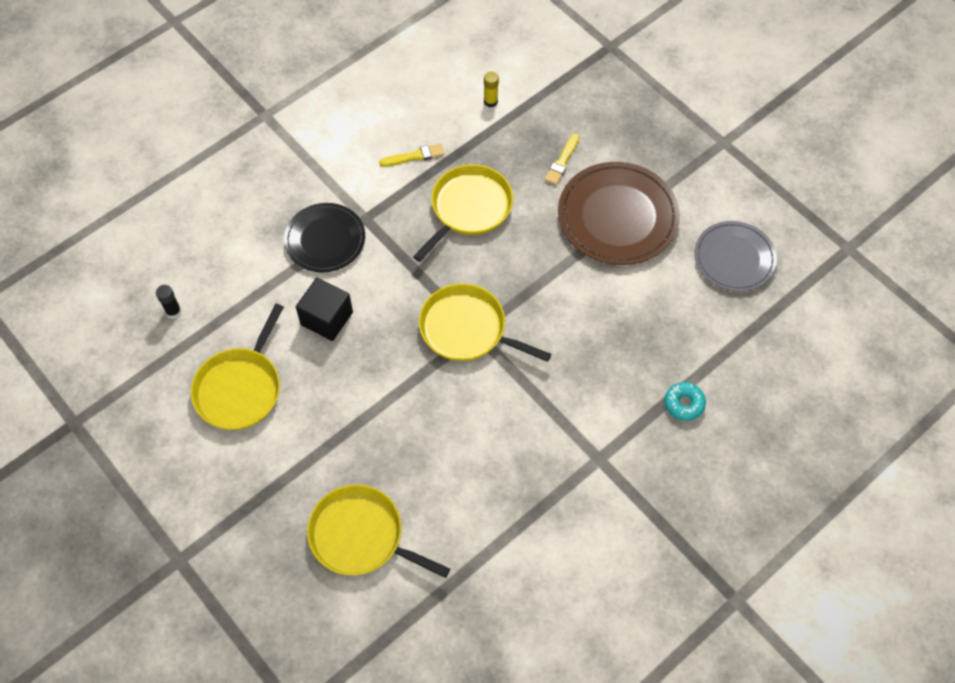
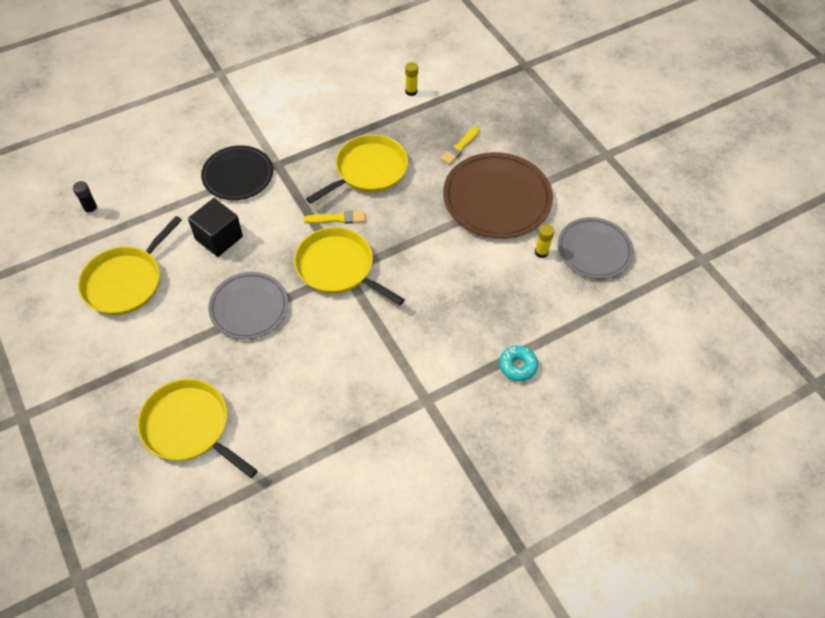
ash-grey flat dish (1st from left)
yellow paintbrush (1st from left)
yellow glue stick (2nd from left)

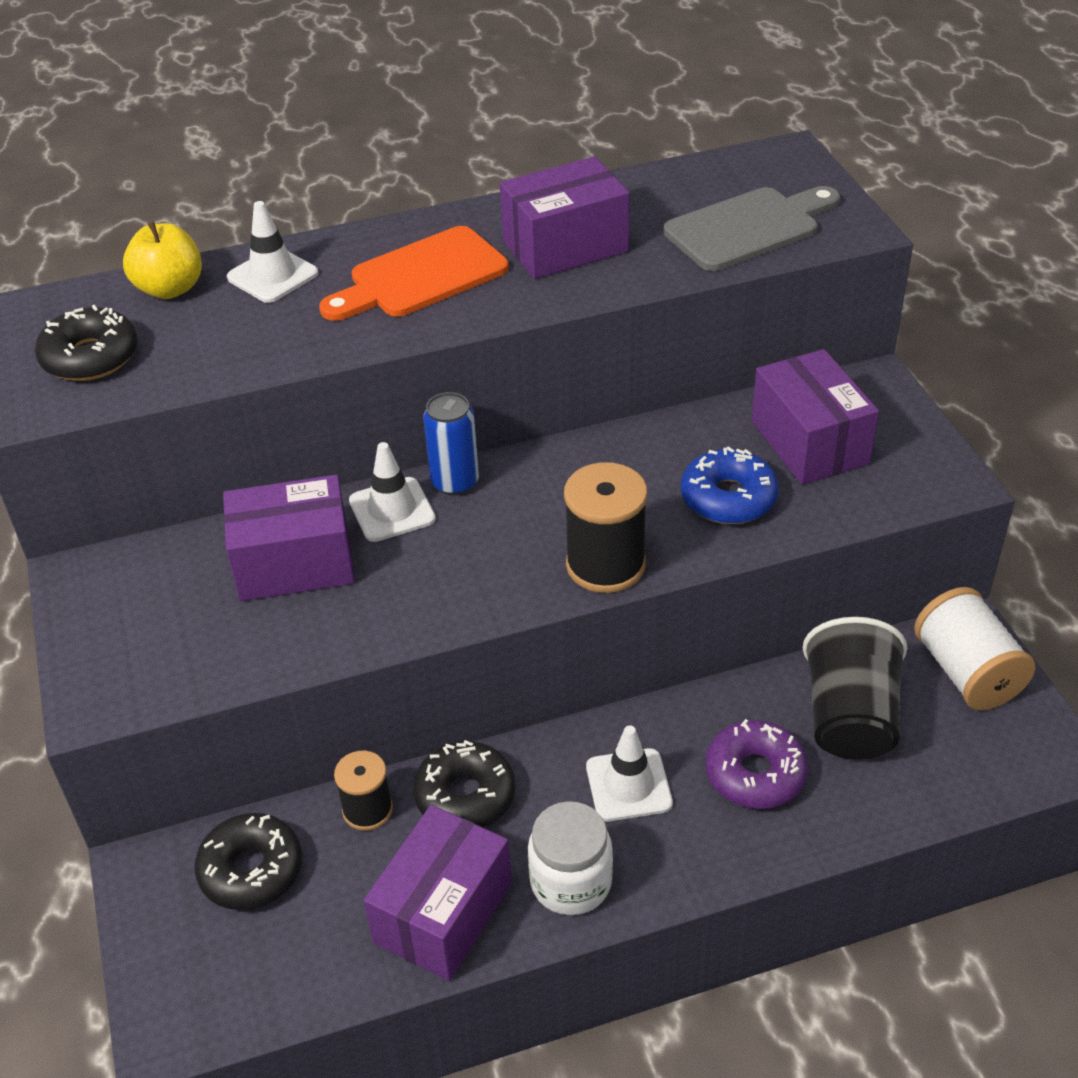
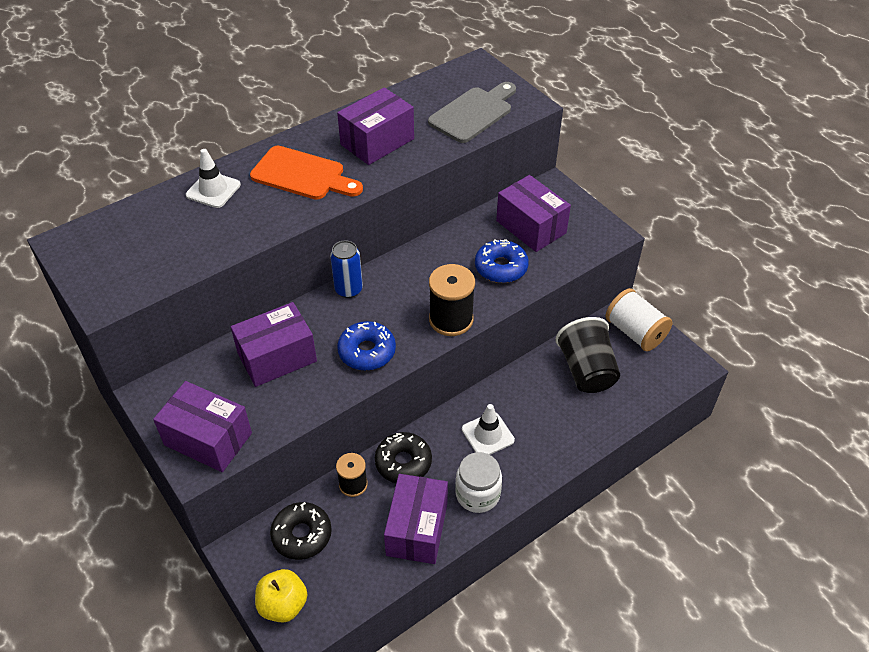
violet parcel (1st from left)
bright orange chopping board
yellow toy apple
blue doughnut (1st from left)
jet-black doughnut (1st from left in the first image)
white safety cone (2nd from left in the first image)
violet doughnut

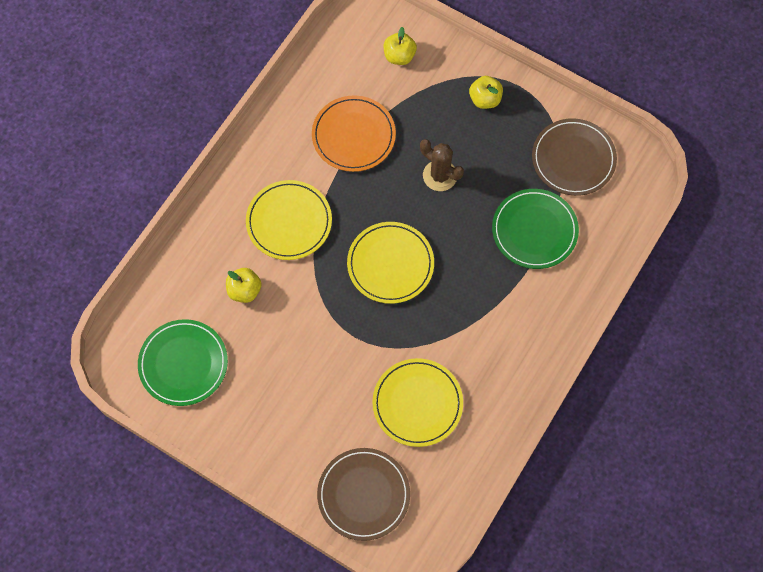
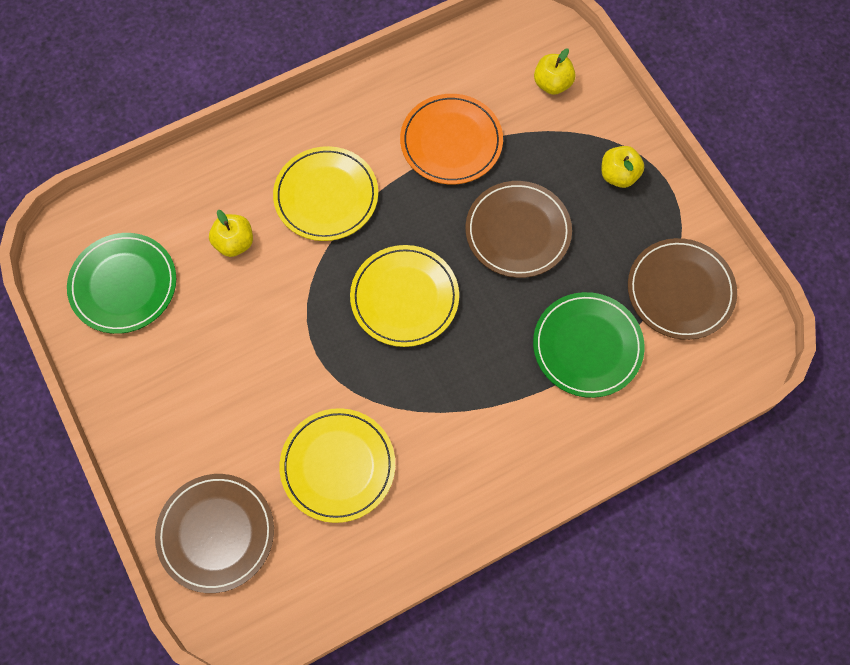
dark brown flat dish (2nd from left)

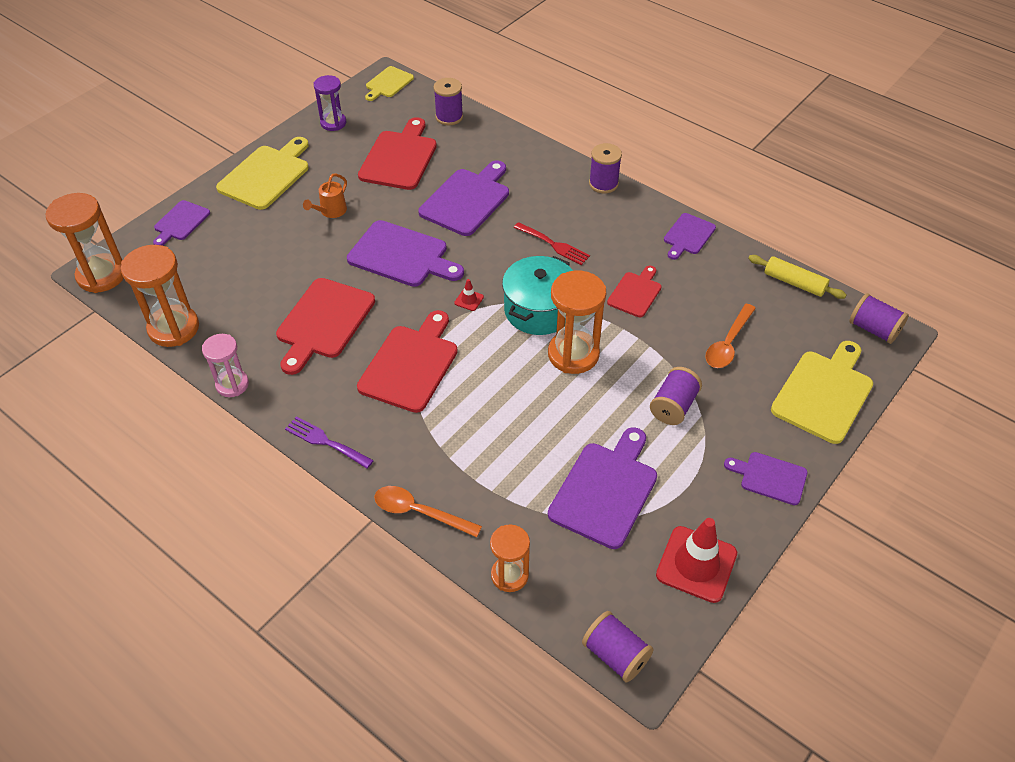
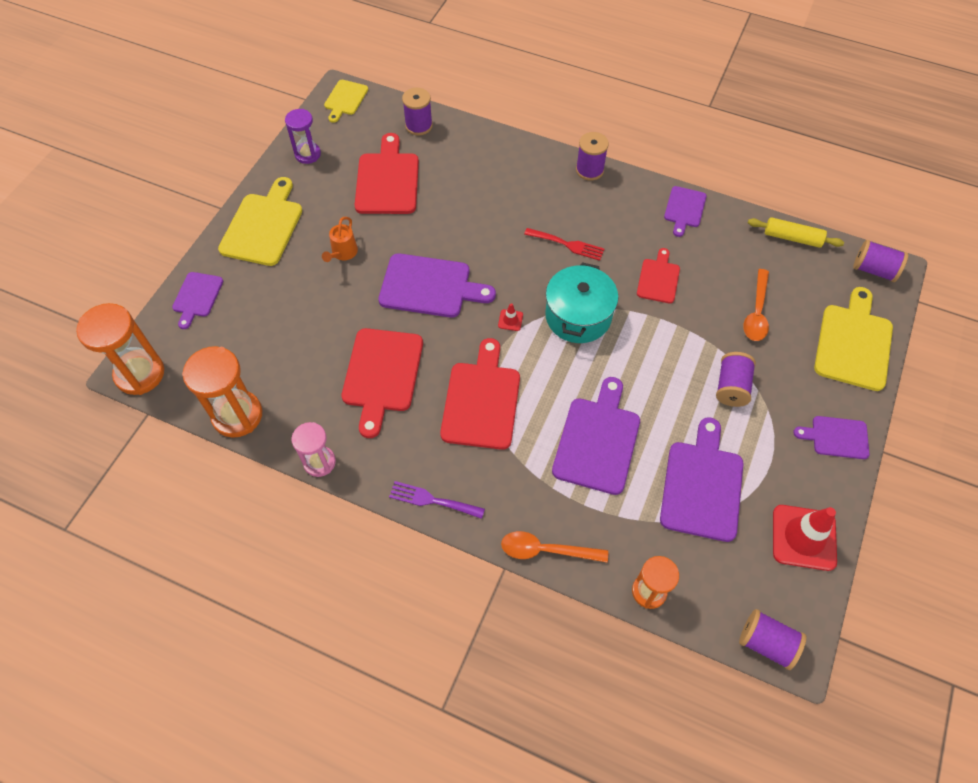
violet chopping board (3rd from left)
bright orange sand timer (4th from left in the first image)

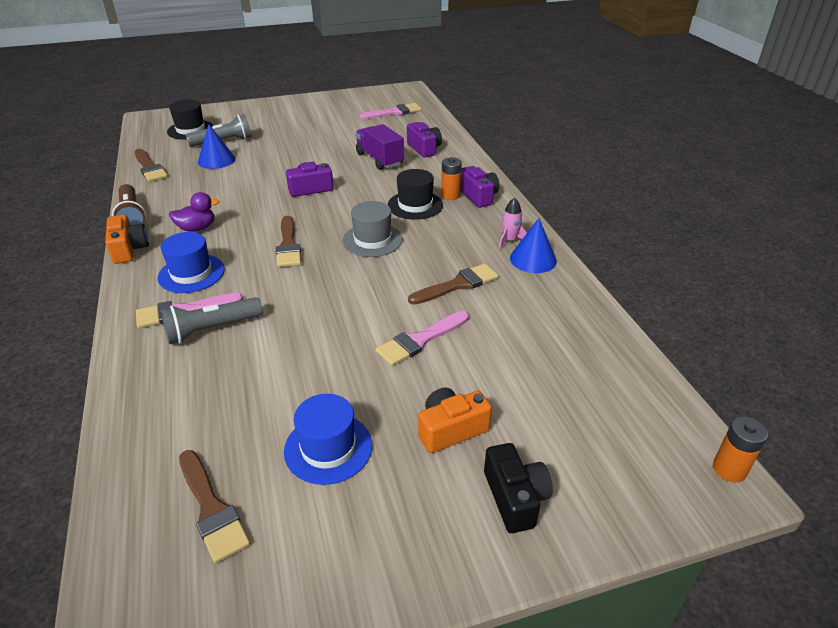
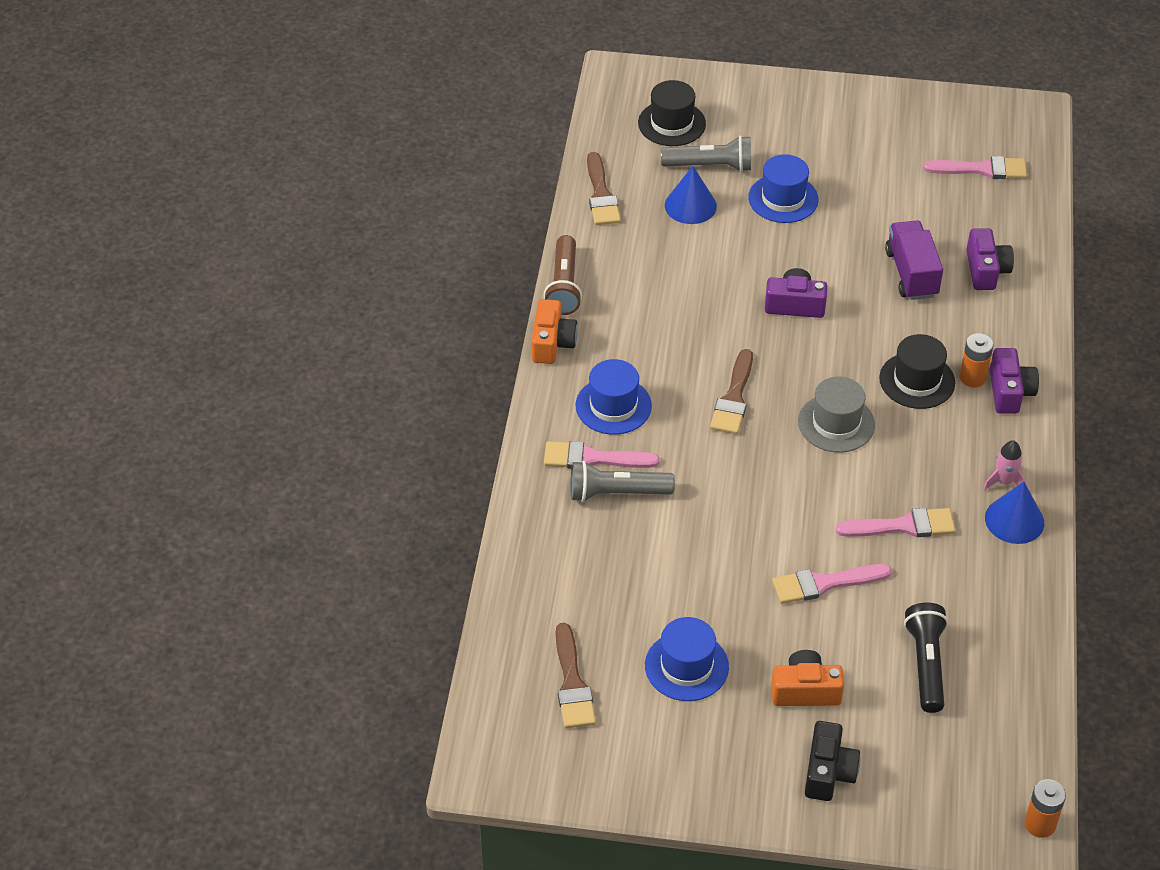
blue hat (3rd from left)
pink paintbrush (3rd from left)
jet-black flashlight
violet toy duck

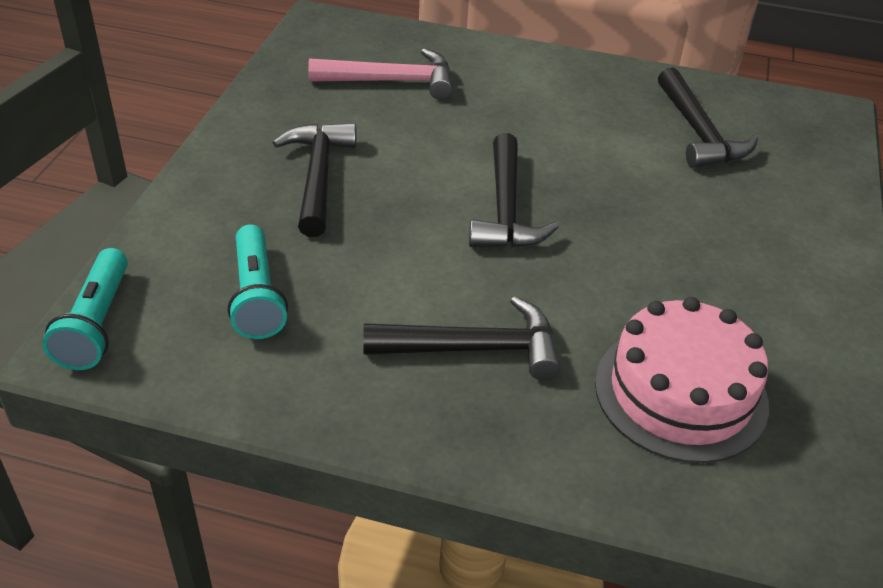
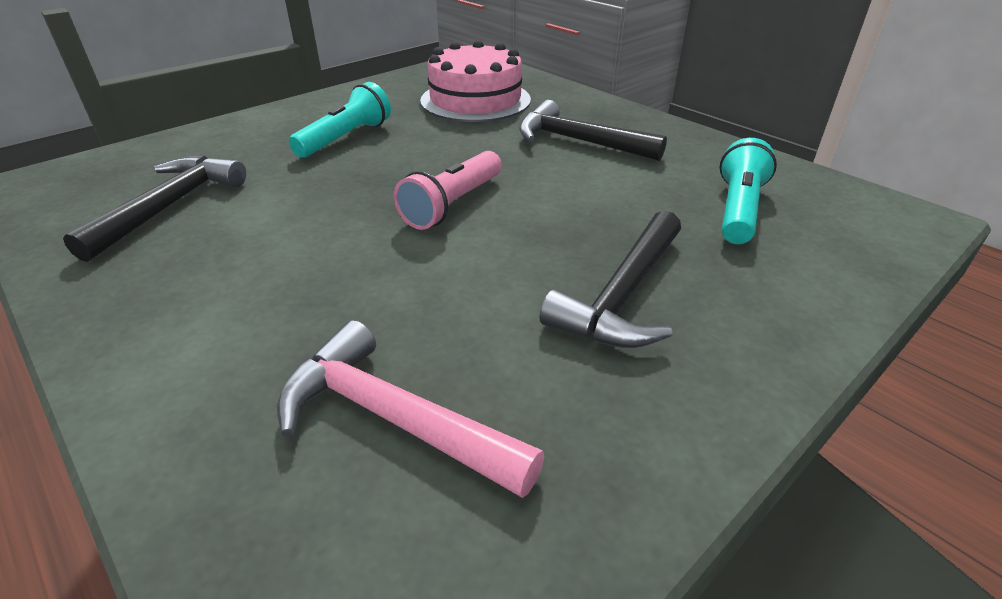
aqua flashlight (1st from left)
pink flashlight

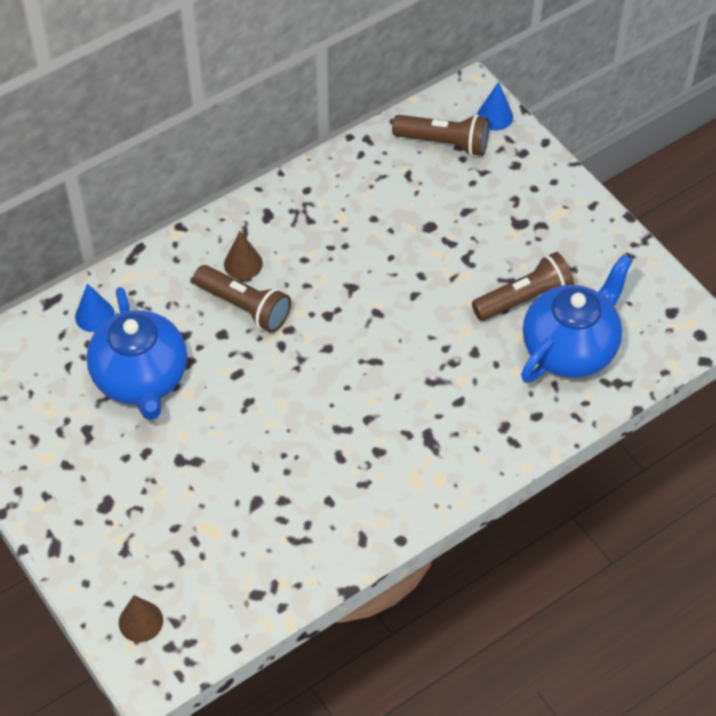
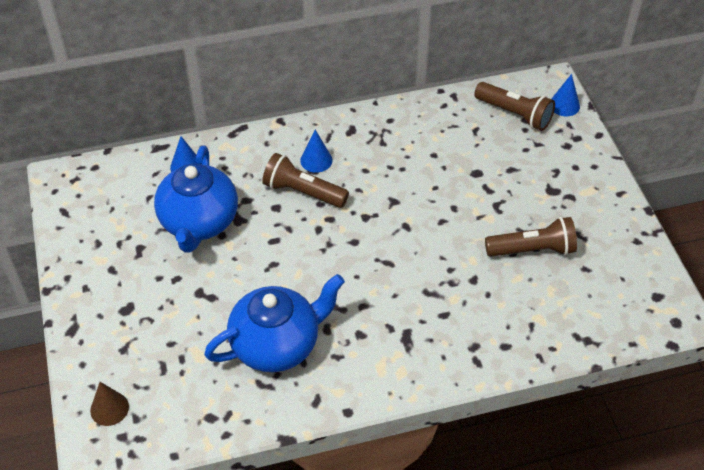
blue teapot (2nd from left)
dark brown flashlight (1st from left)
blue cone shape (2nd from left)

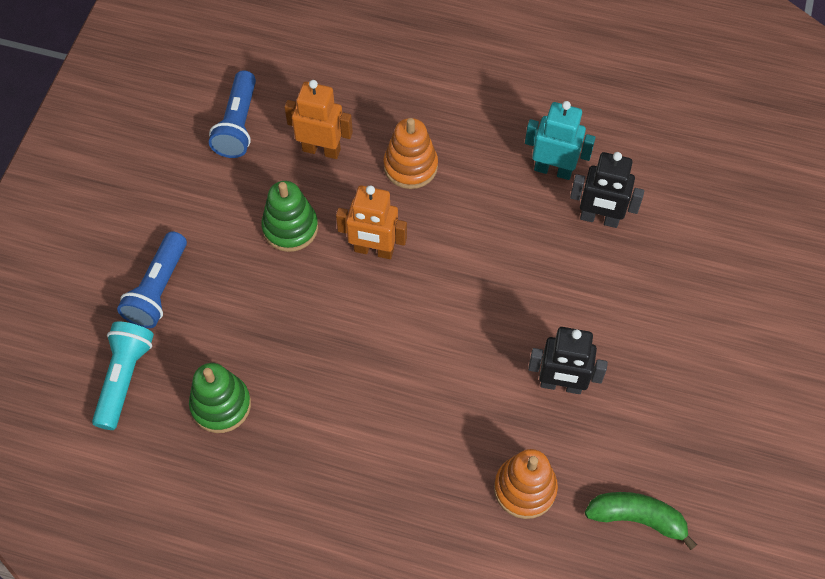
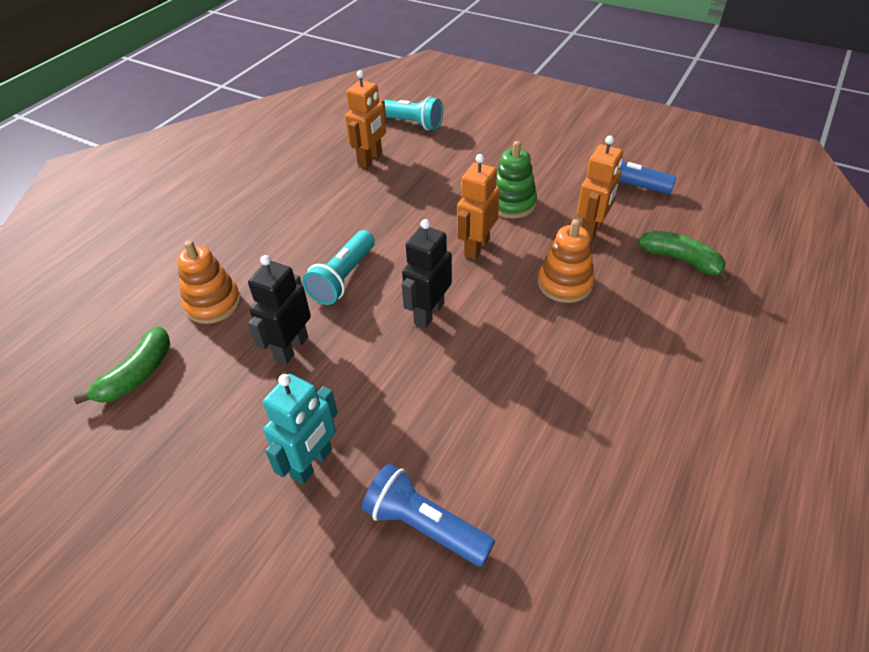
aqua robot figure
aqua flashlight (1st from left)
bright orange robot figure (1st from left)
blue flashlight (1st from left)
jet-black robot figure (2nd from left)
green banana fruit (2nd from left)

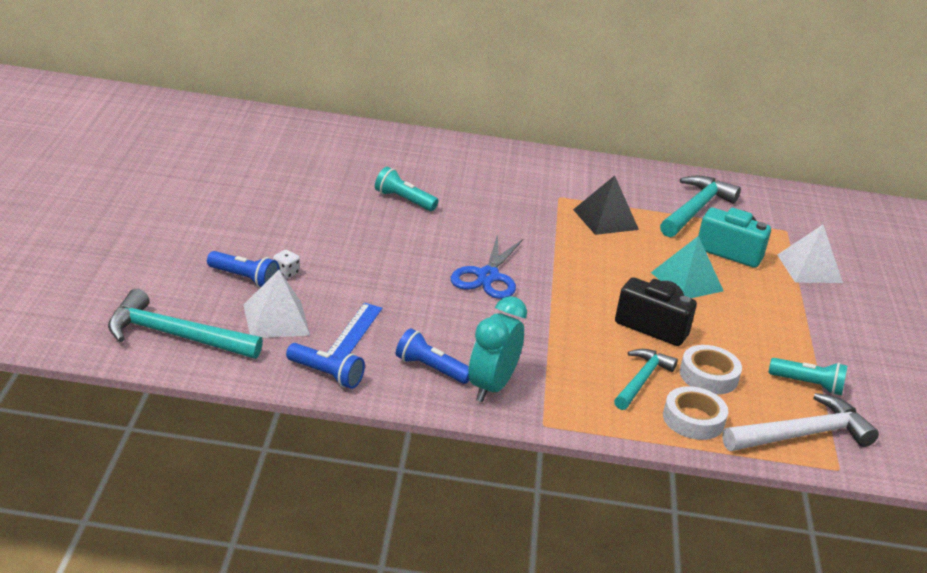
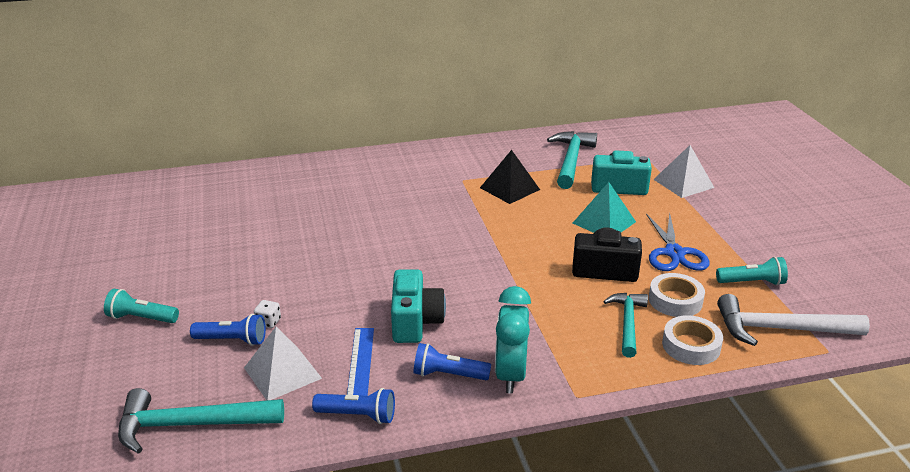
aqua flashlight (1st from left)
aqua camera (1st from left)
blue shears
white carpenter's hammer

